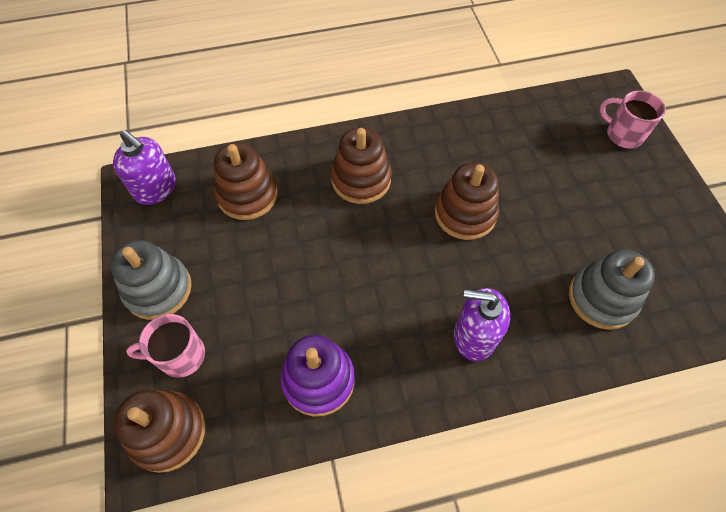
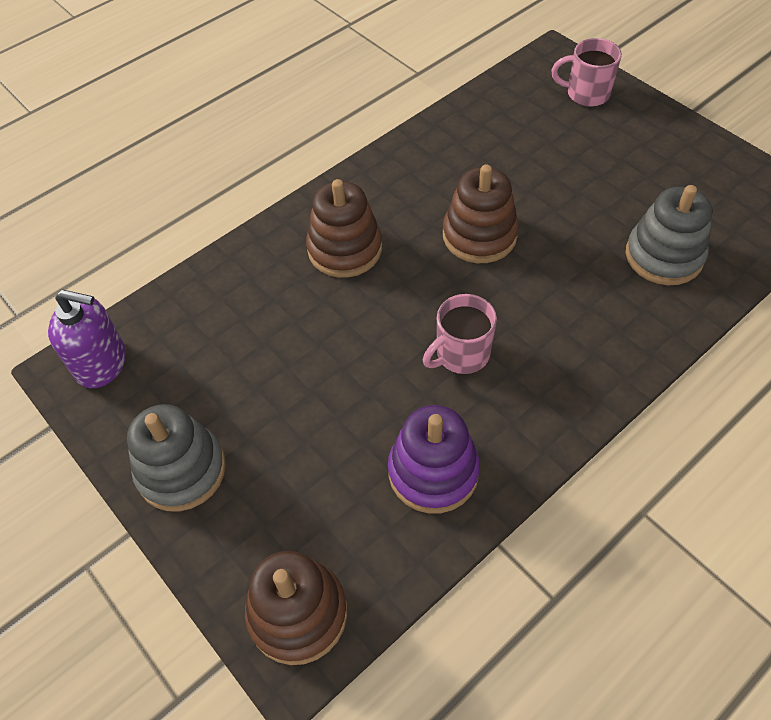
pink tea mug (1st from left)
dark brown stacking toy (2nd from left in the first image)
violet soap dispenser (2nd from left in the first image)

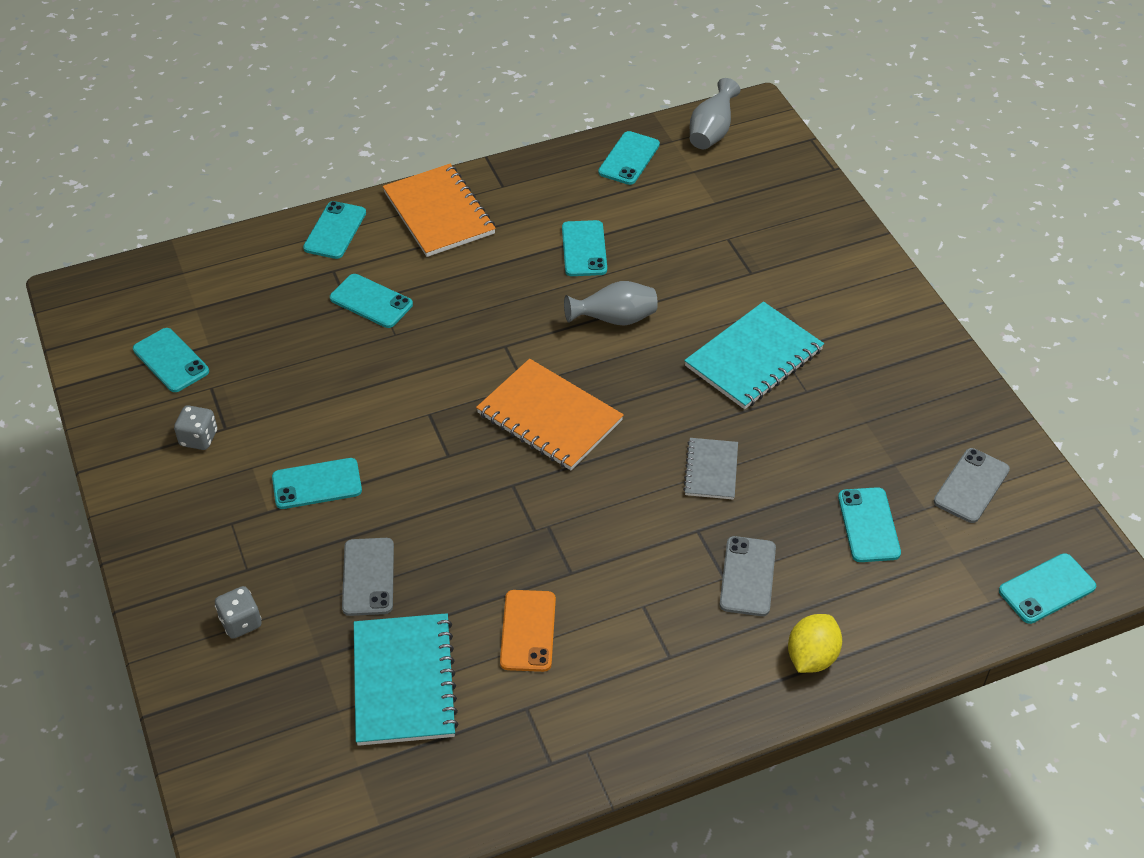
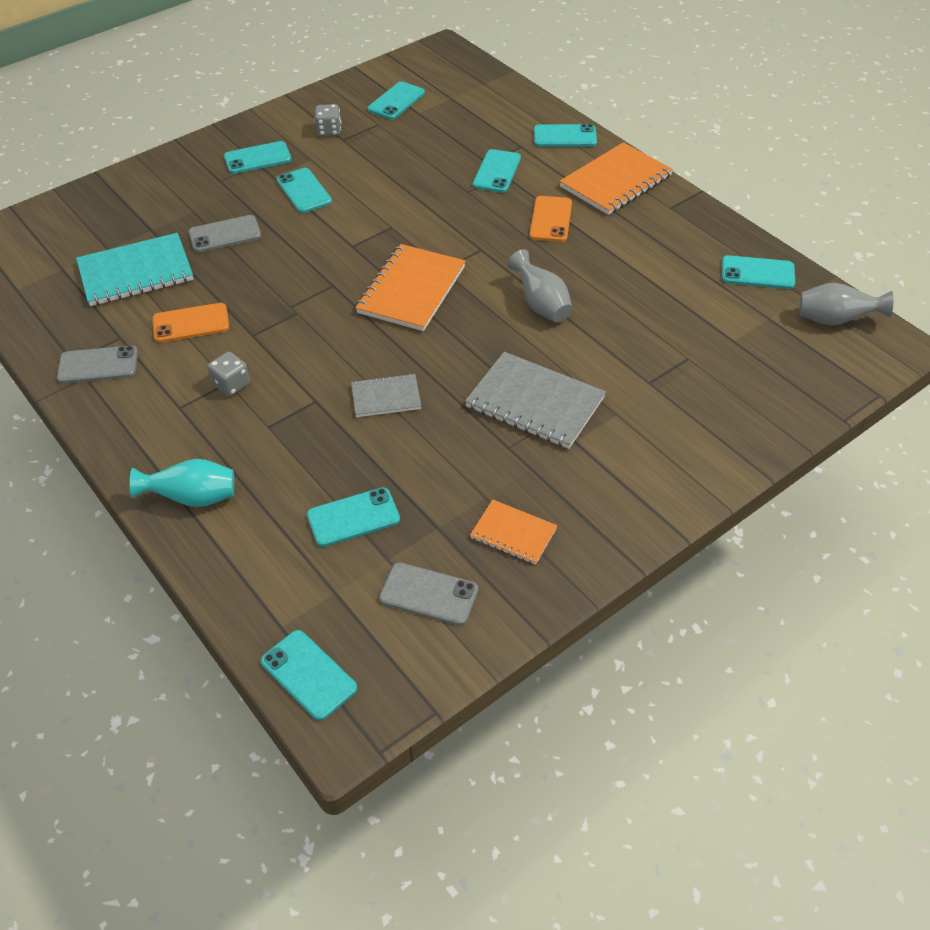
ash-grey smartphone (1st from left)
aqua tall vase
ash-grey game die (1st from left)
aqua smartphone (1st from left)
ash-grey exercise book (2nd from left)
bright orange exercise book (2nd from left)
bright orange smartphone (2nd from left)

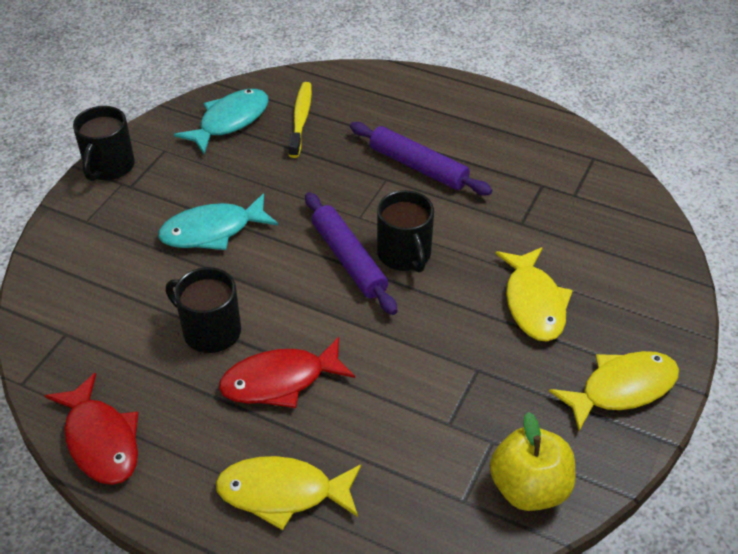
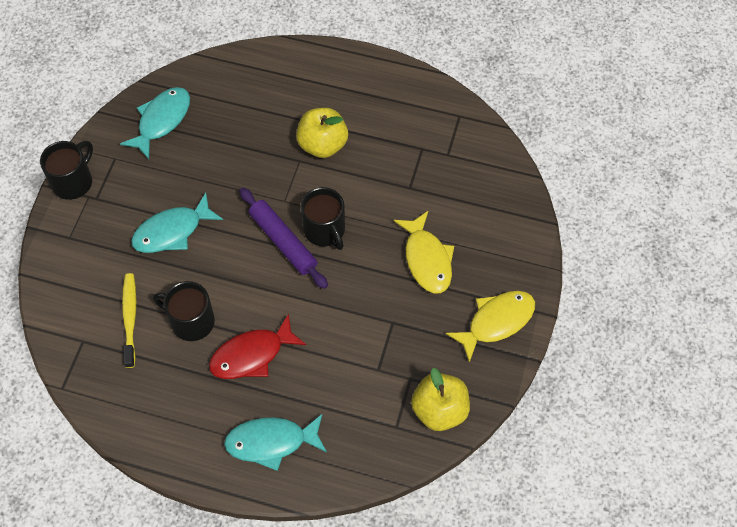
jet-black tea mug (1st from left)
yellow tooth brush
aqua fish figure (3rd from left)
yellow toy apple (1st from left)
red fish figure (1st from left in the first image)

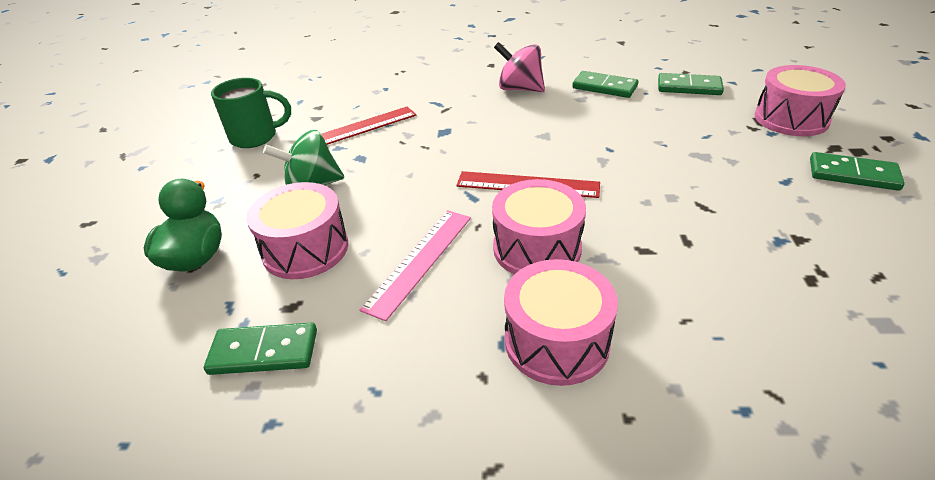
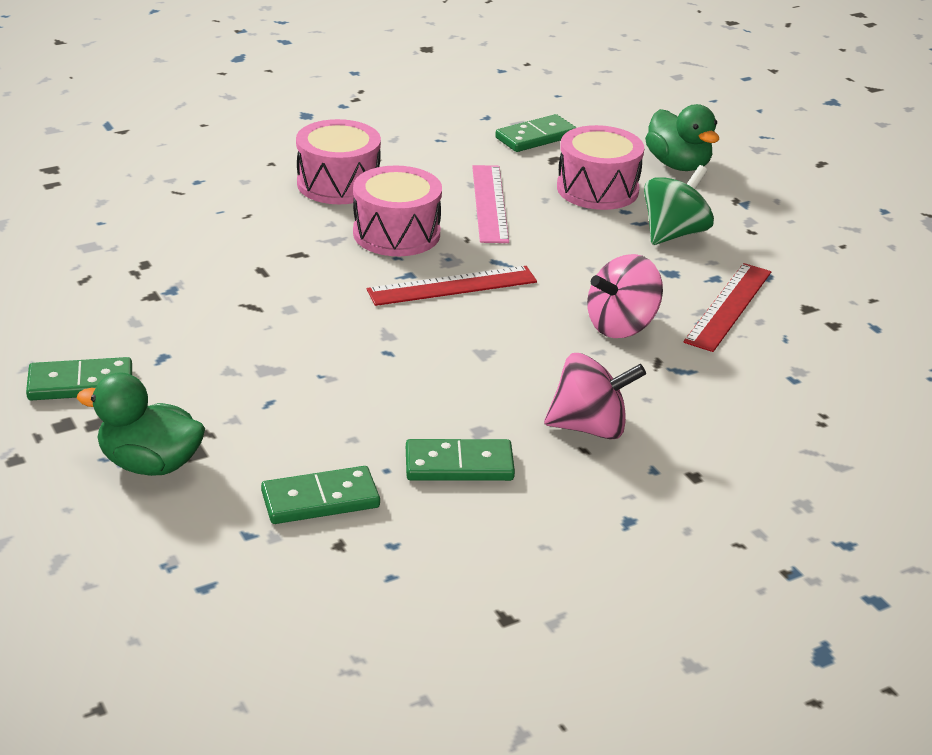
green toy duck (1st from left)
pink whirligig (2nd from left)
green tea mug

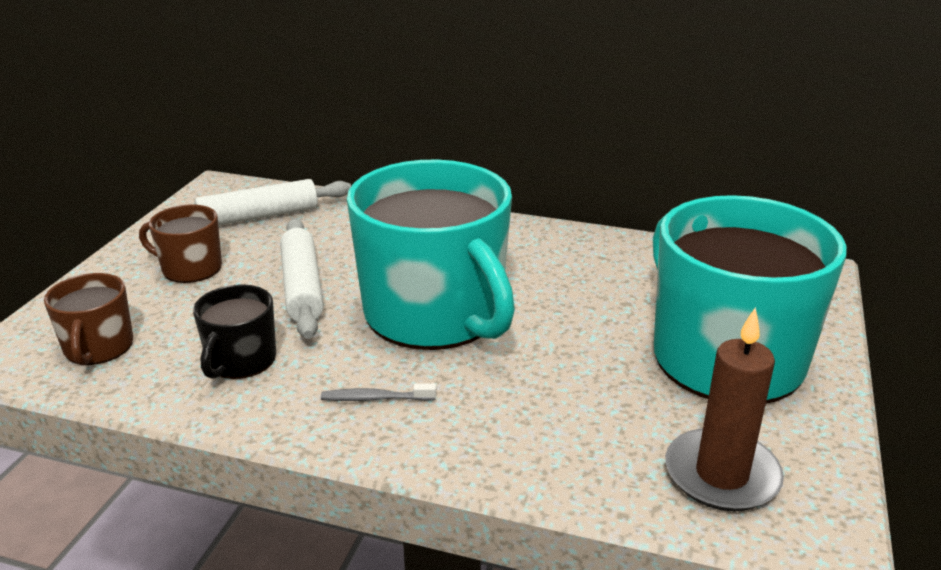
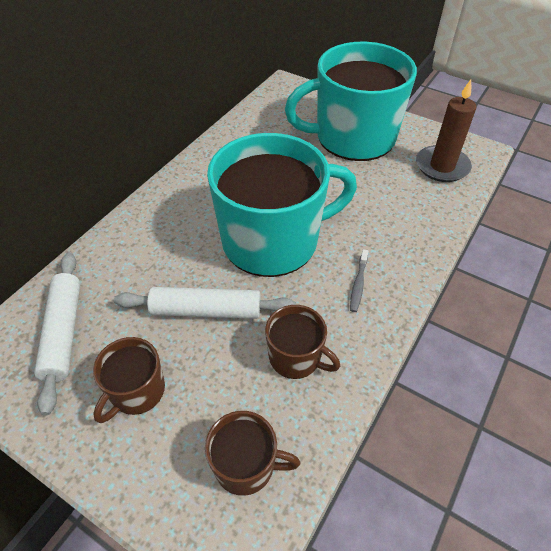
dark brown tea mug (3rd from left)

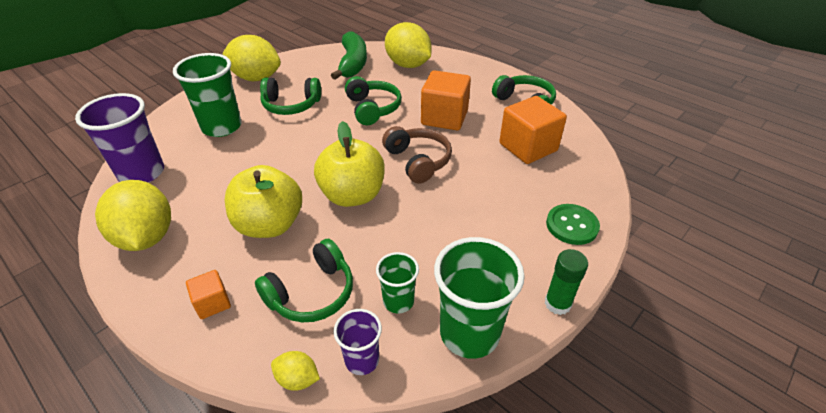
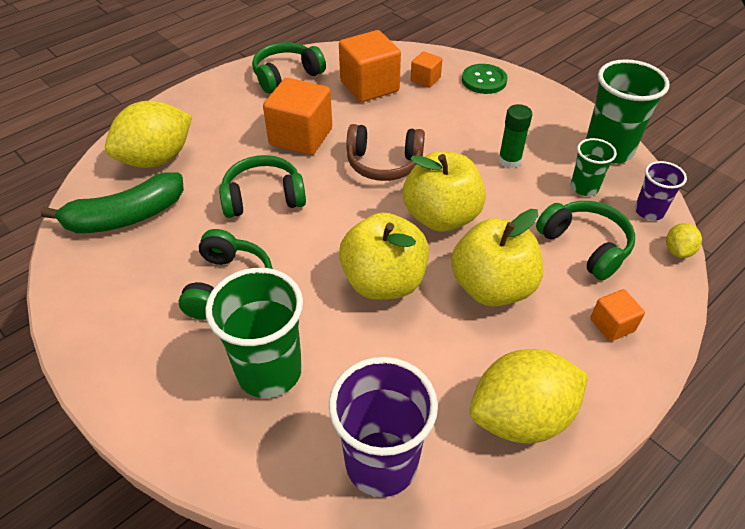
green banana fruit
yellow toy apple (1st from left)
dark brown headset
bright orange cube (3rd from left)
green glue stick
yellow citrus fruit (2nd from left in the first image)

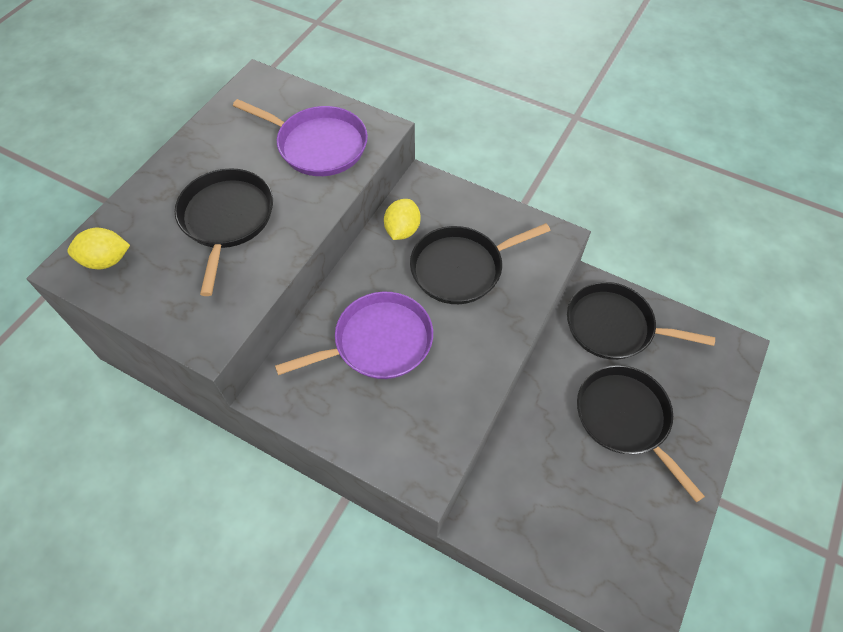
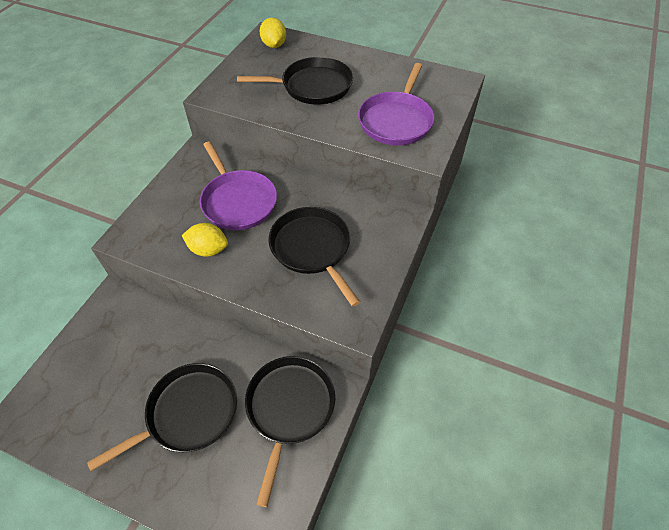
yellow citrus fruit (1st from left)

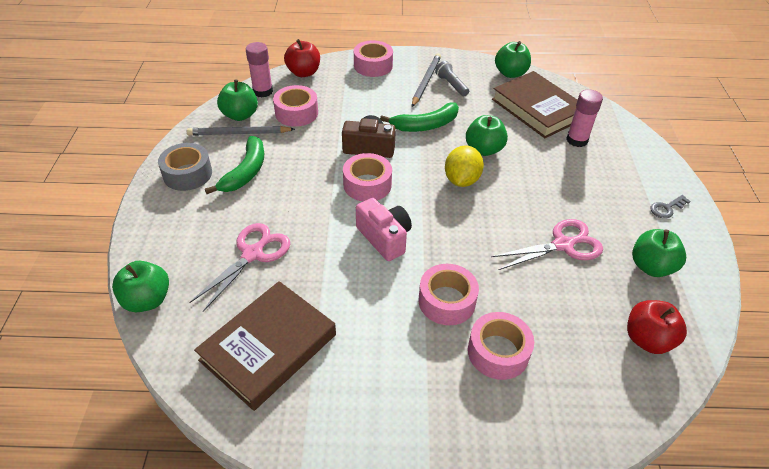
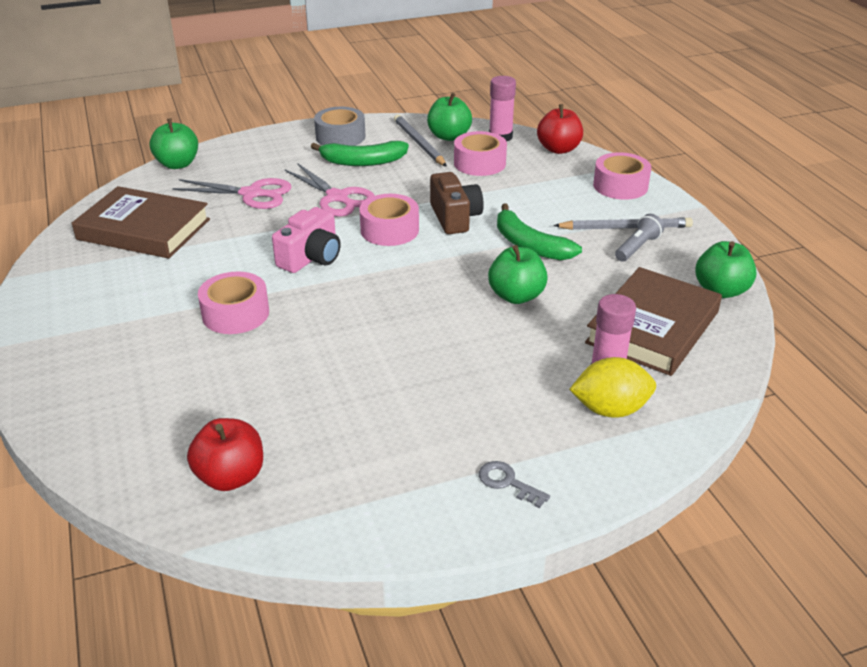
pink shears (2nd from left)
yellow citrus fruit
pink roll of tape (5th from left in the first image)
green toy apple (5th from left in the first image)

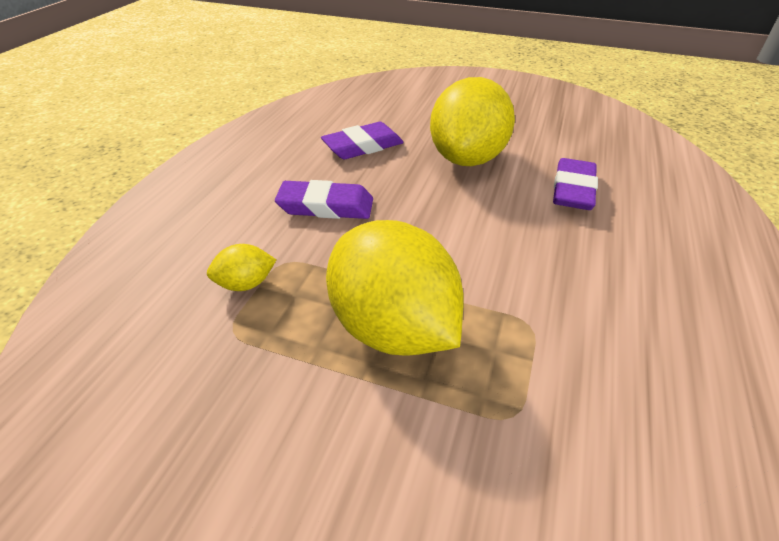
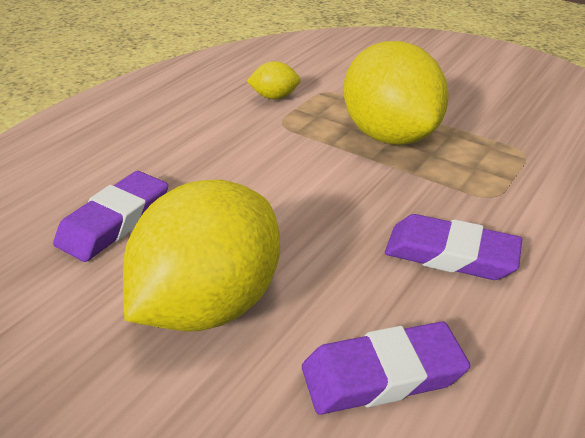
yellow citrus fruit (2nd from left)

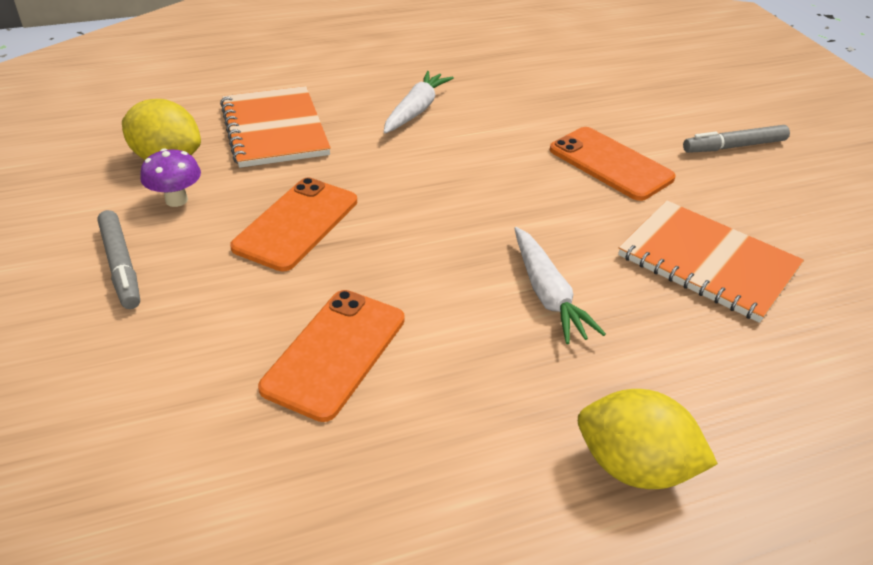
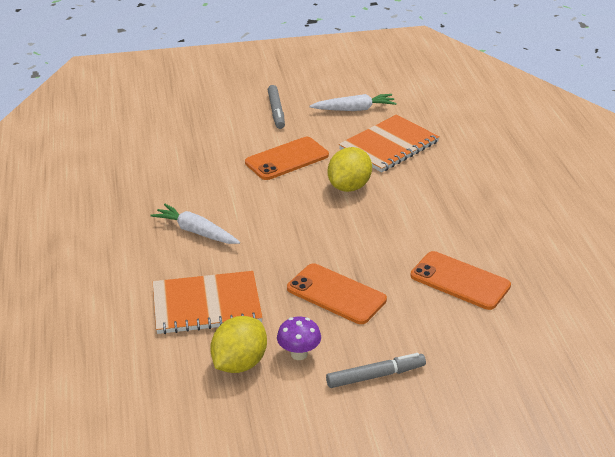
white carrot (2nd from left)
yellow citrus fruit (2nd from left)

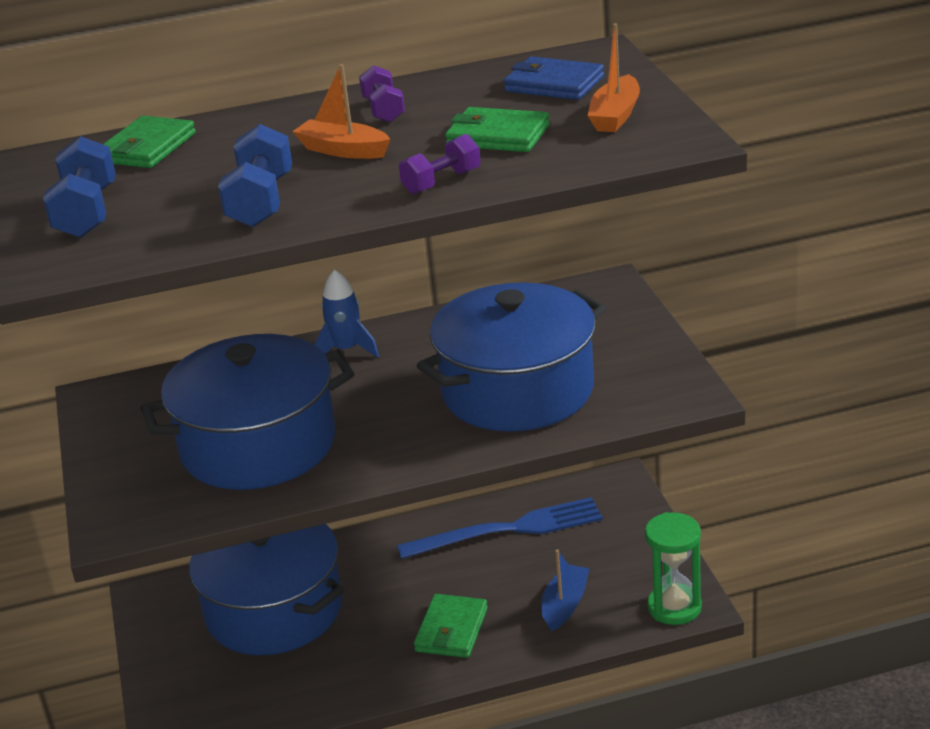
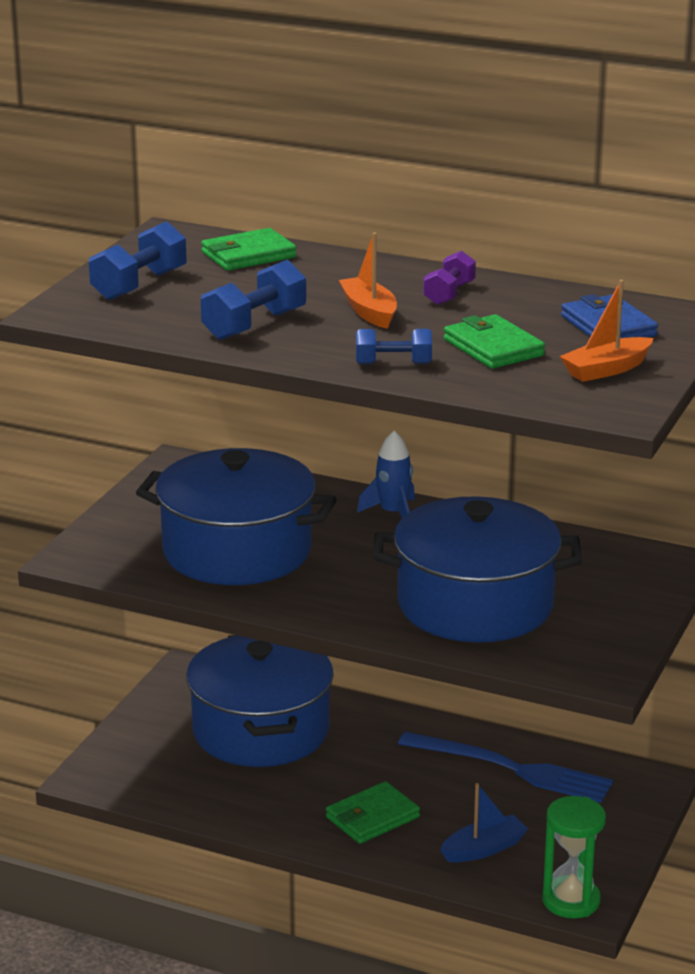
blue dumbbell (3rd from left)

